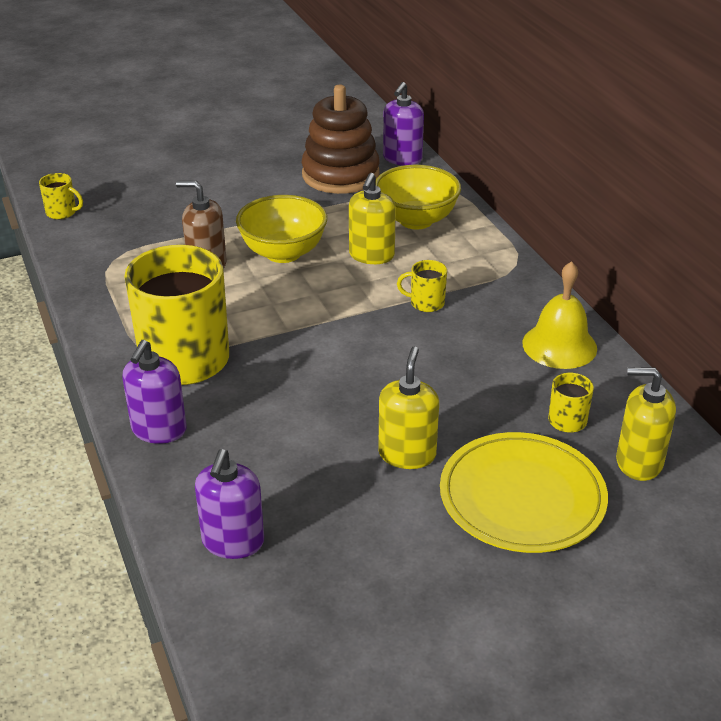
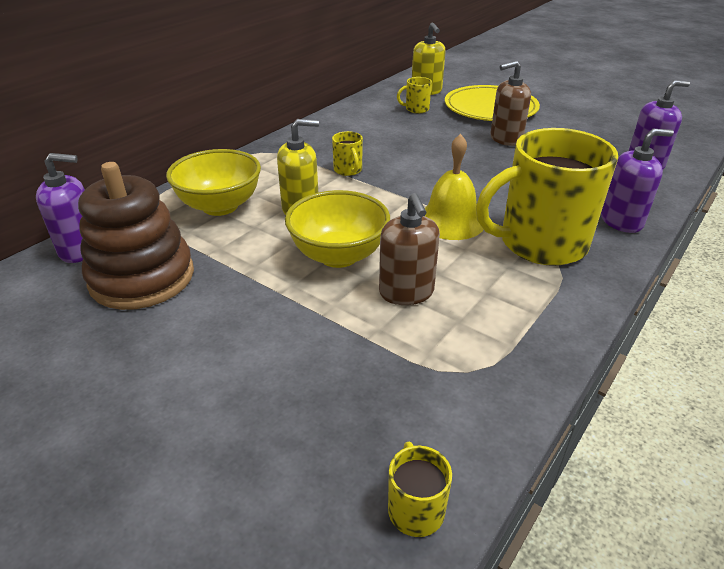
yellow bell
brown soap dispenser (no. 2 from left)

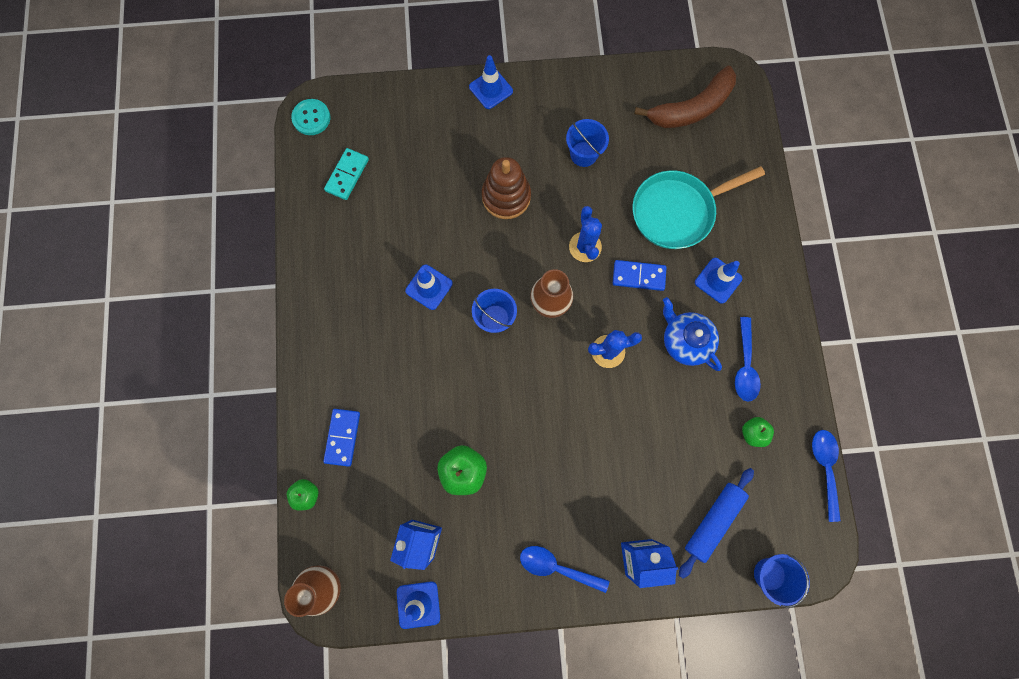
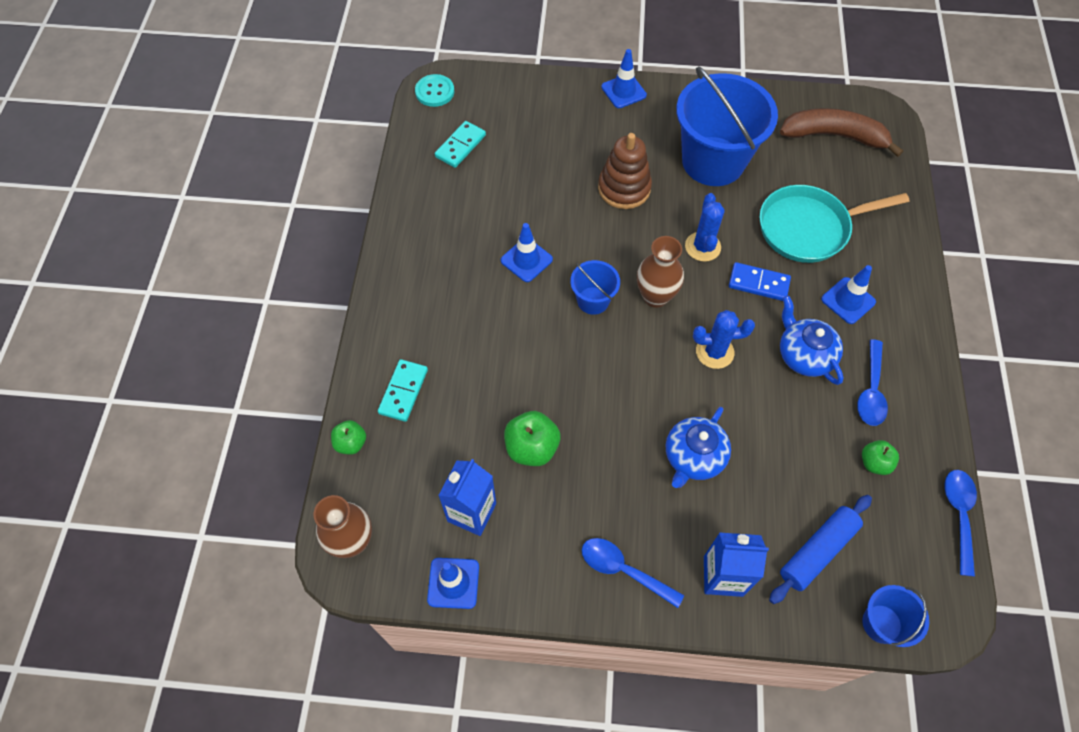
blue teapot (no. 1 from left)
turquoise domino (no. 1 from left)
brown banana
blue bucket (no. 2 from left)

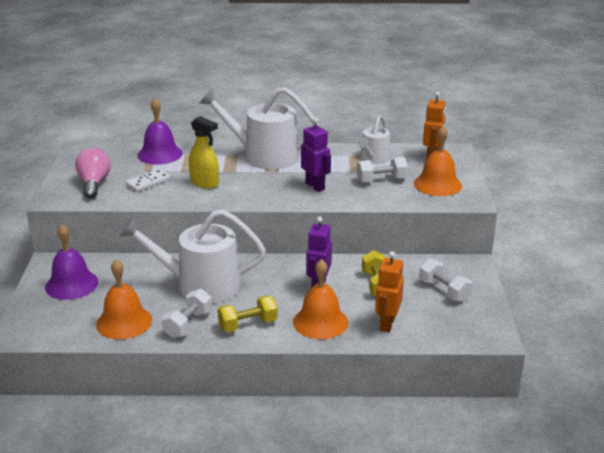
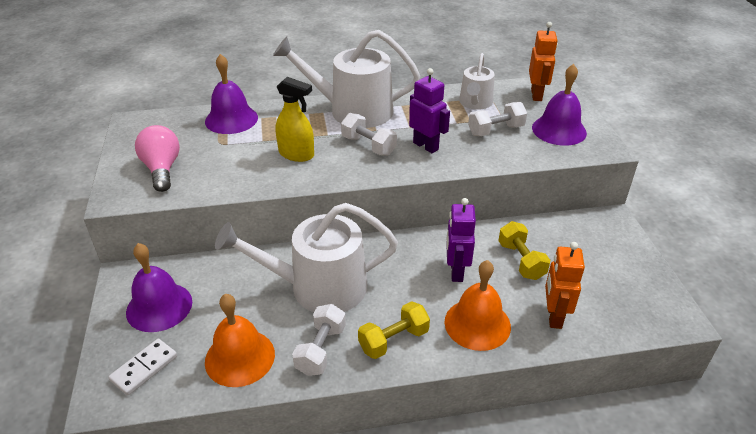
white domino
white dumbbell (no. 2 from left)
purple bell (no. 3 from left)

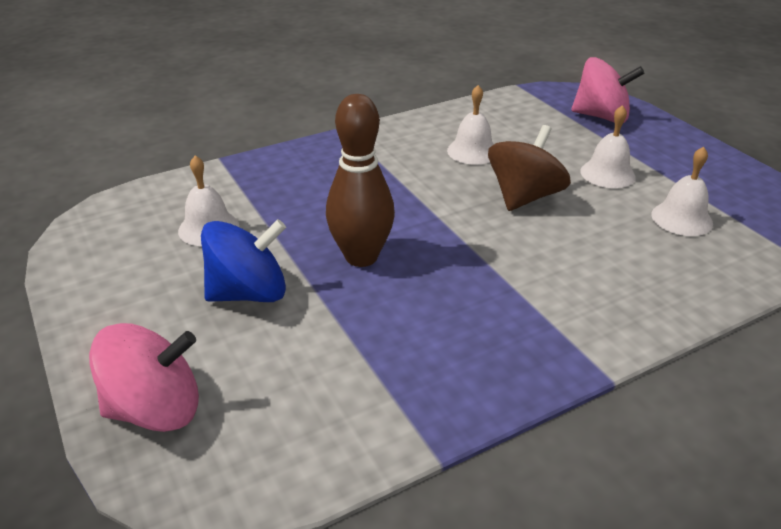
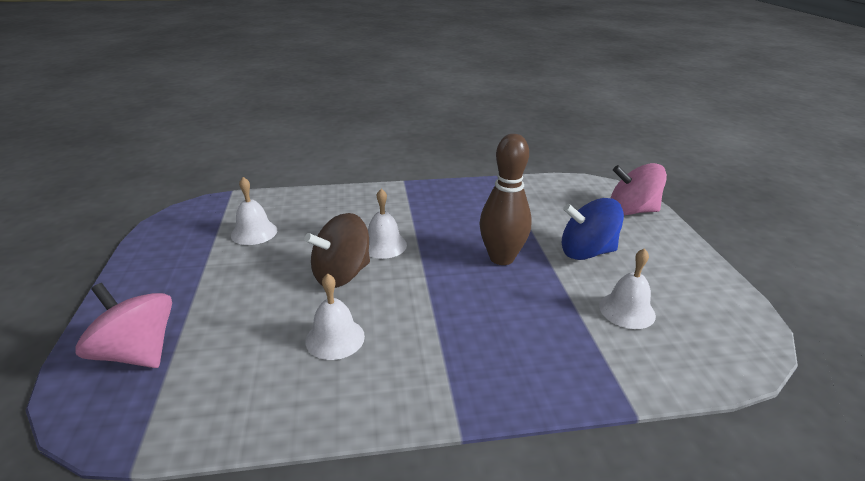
white bell (no. 3 from left)

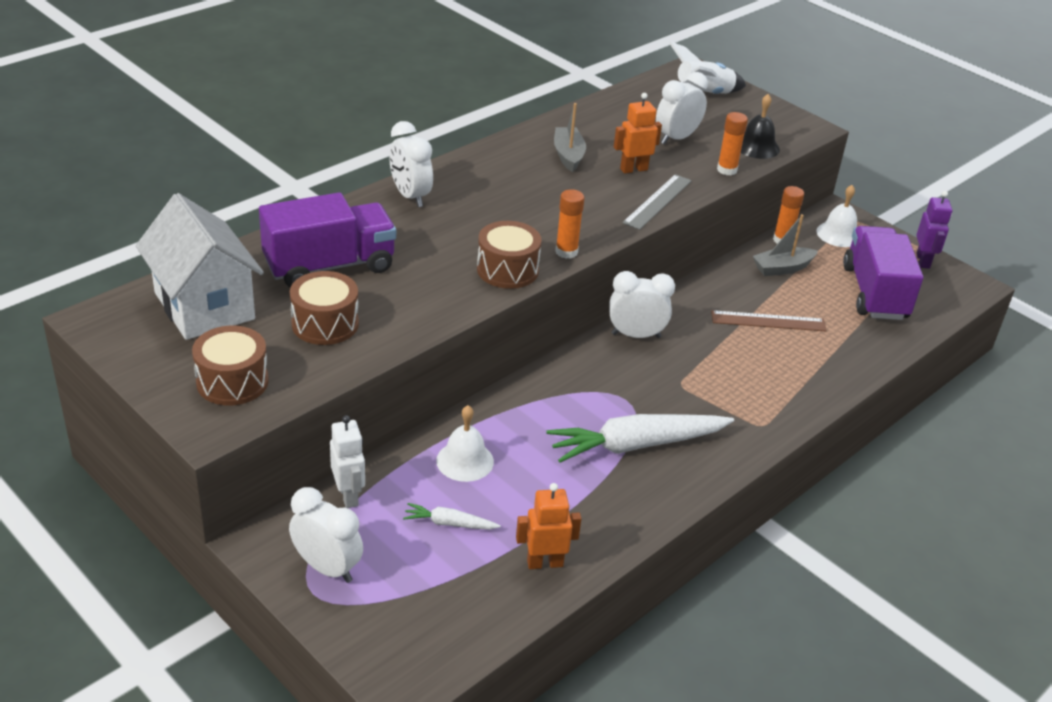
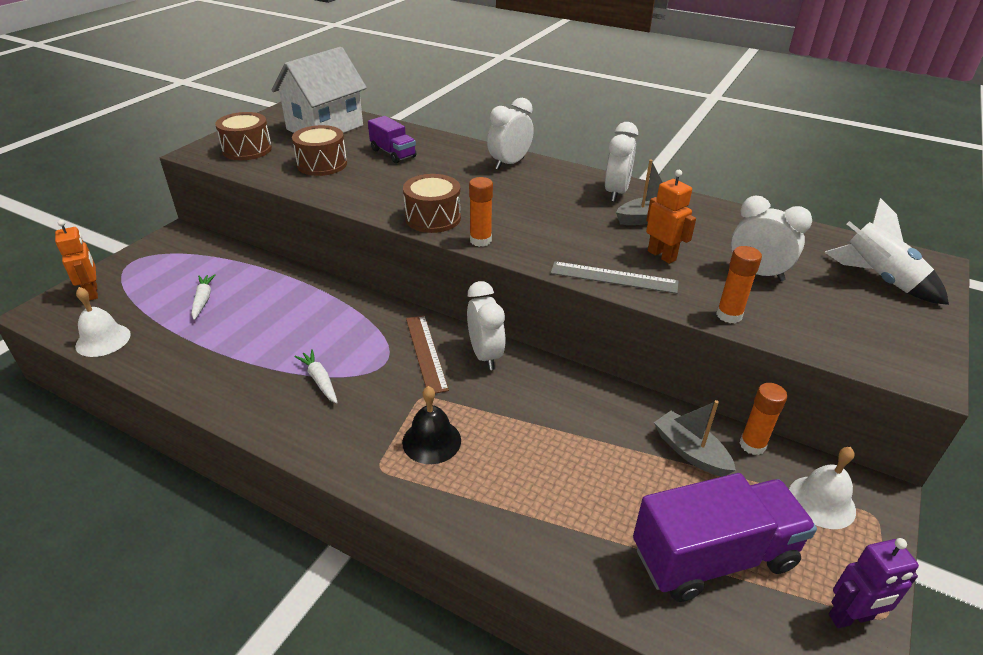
white robot
white clock (no. 3 from left)
white bell (no. 1 from left)
orange robot (no. 1 from left)
brown ruler
black bell
purple truck (no. 1 from left)
white carrot (no. 2 from left)

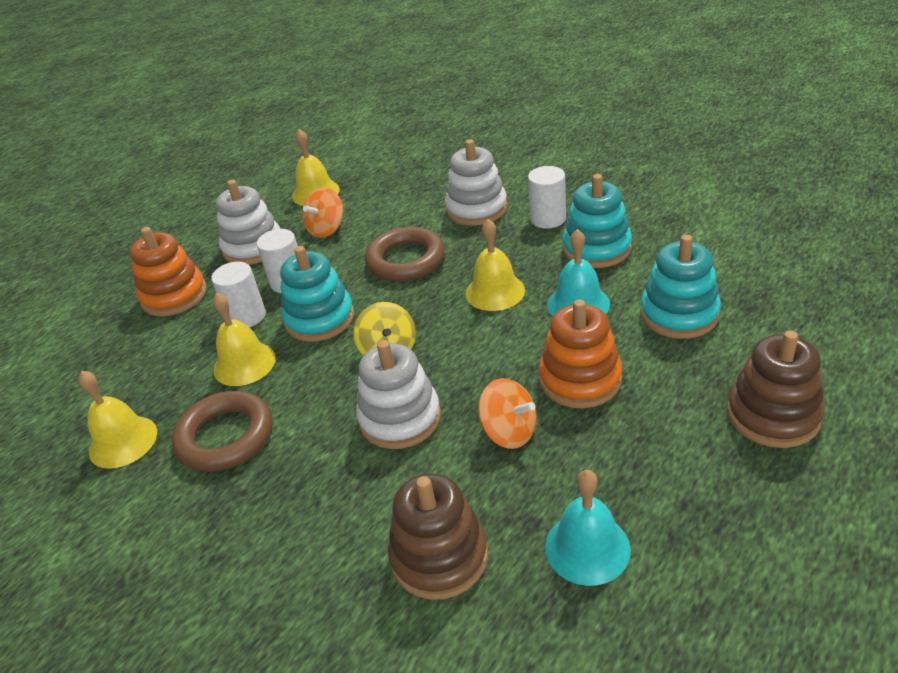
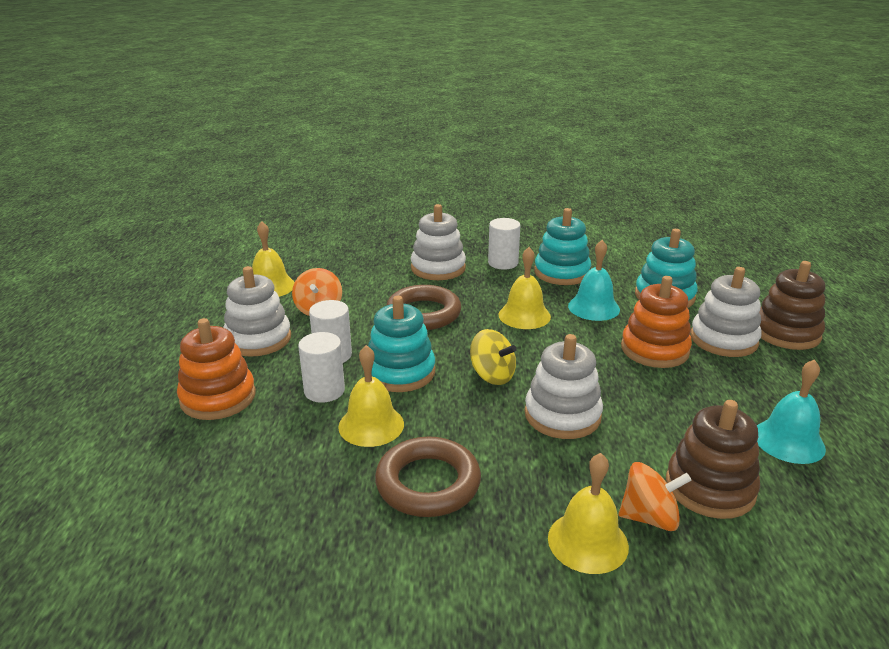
white stacking toy (no. 4 from left)
yellow bell (no. 4 from left)
orange spinning top (no. 2 from left)

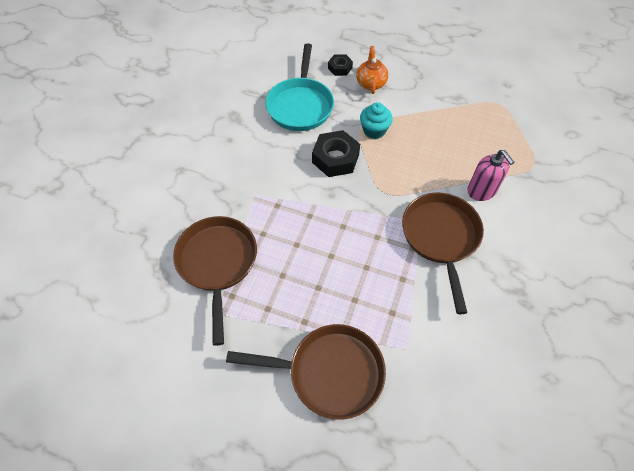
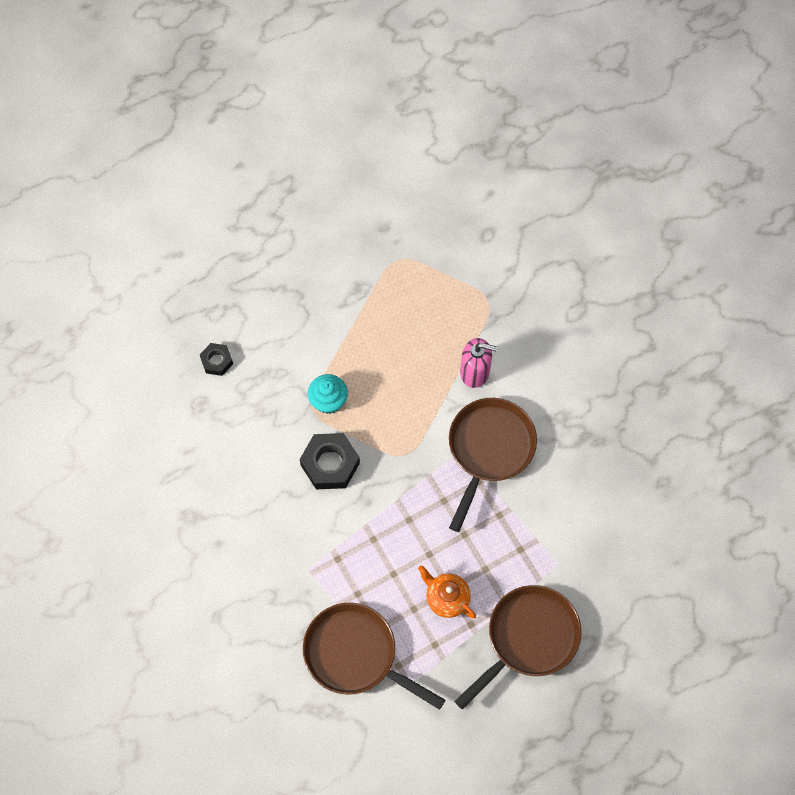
turquoise pan
orange teapot
brown pan (no. 2 from left)

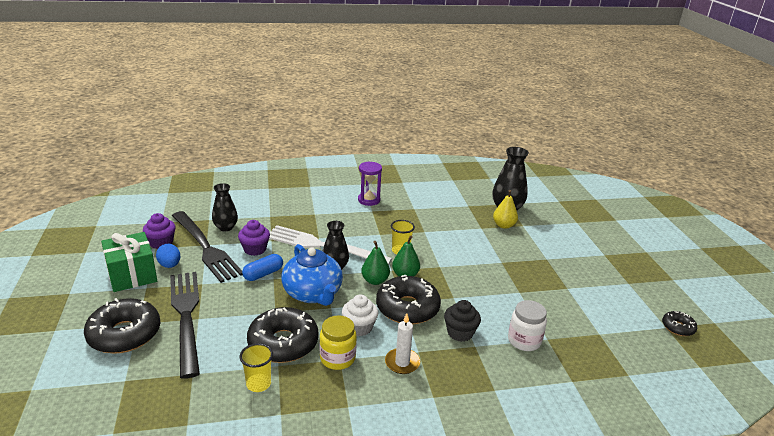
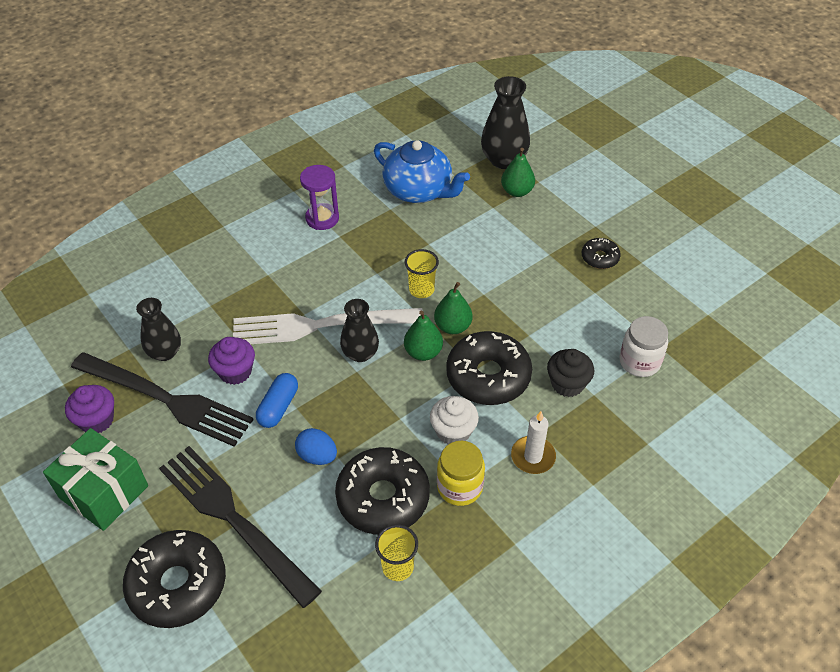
blue egg
blue teapot
black donut (no. 4 from left)
green pear (no. 3 from left)

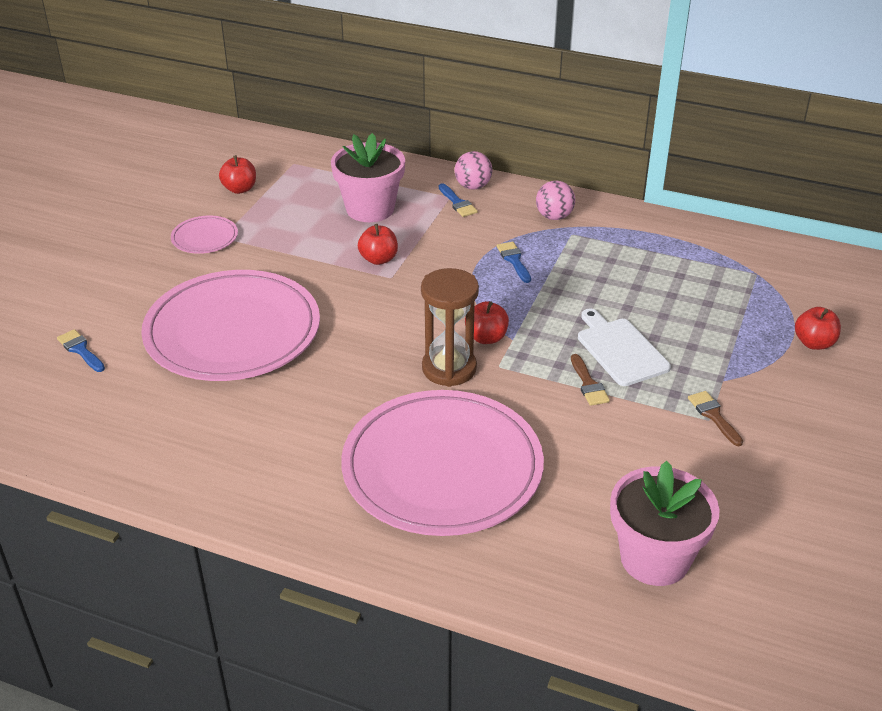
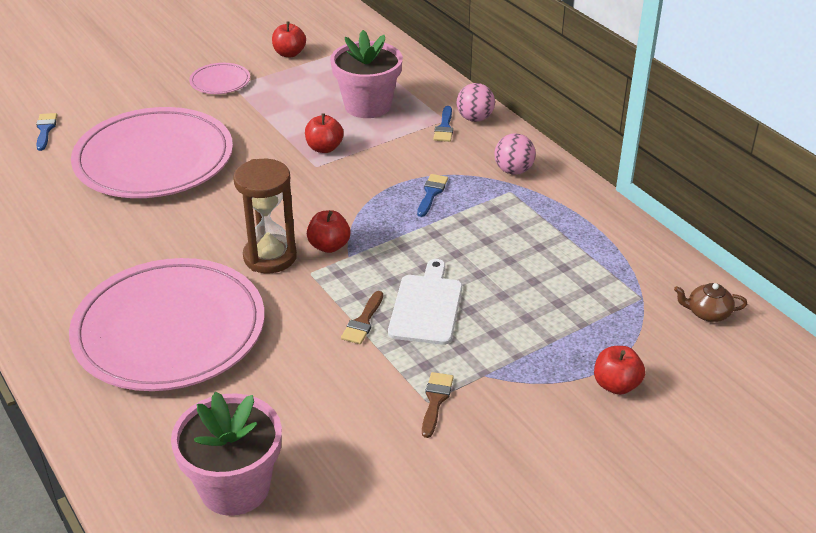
brown teapot

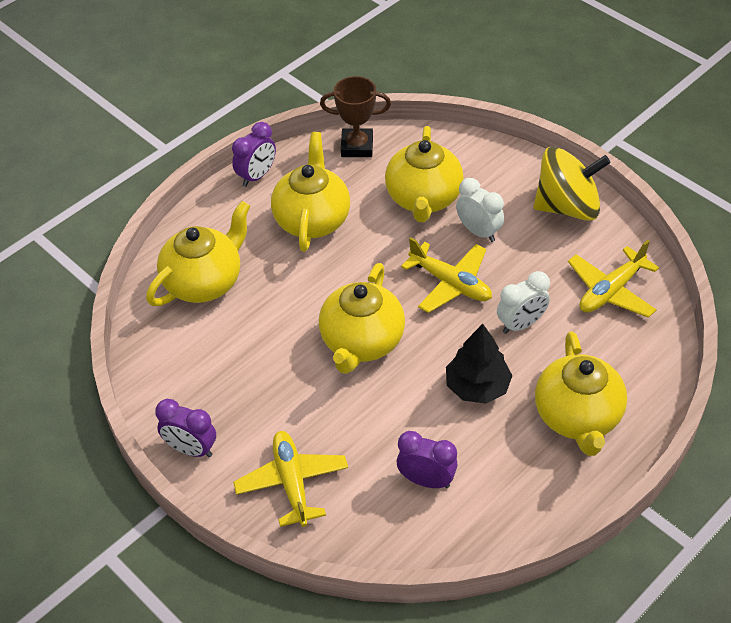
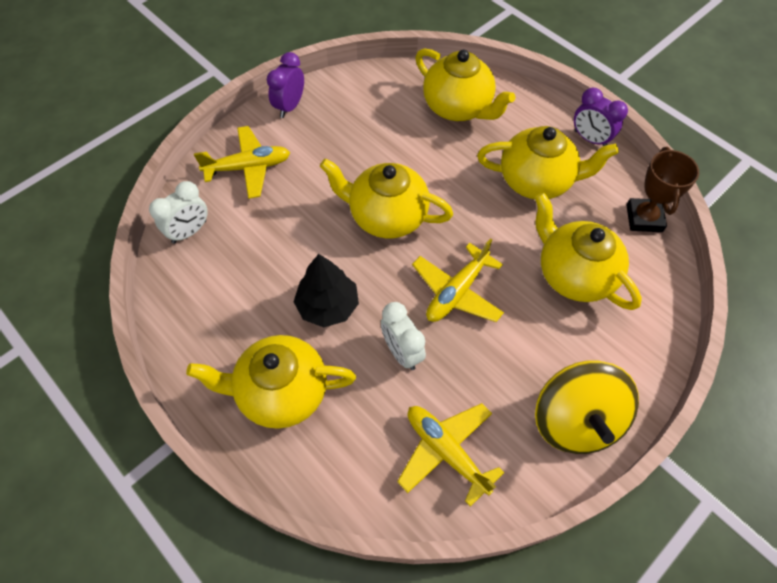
purple clock (no. 3 from left in the first image)
white clock (no. 1 from left)
yellow teapot (no. 5 from left)

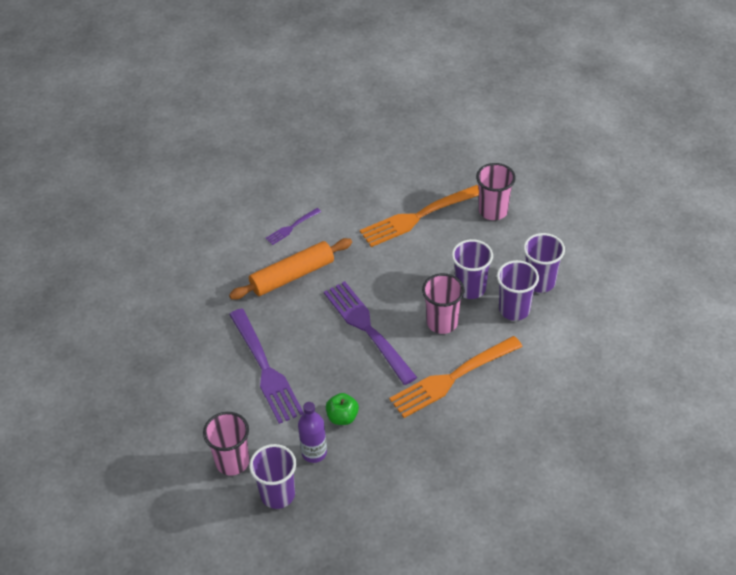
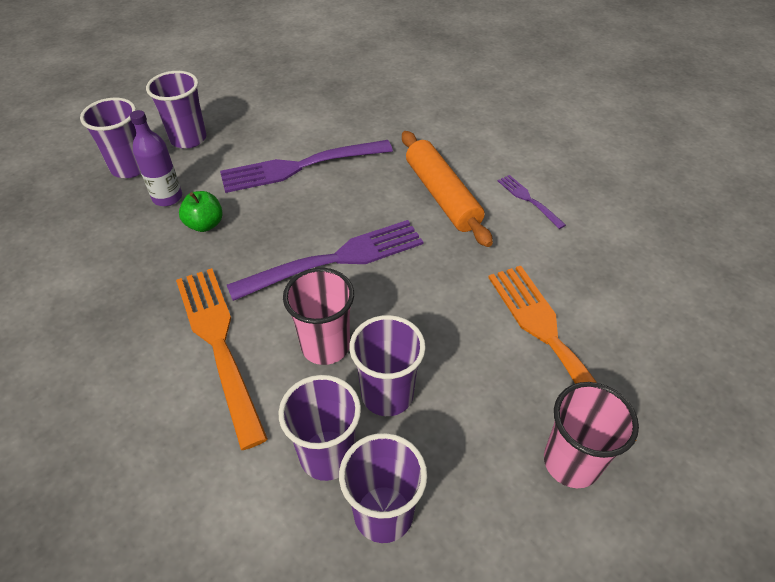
purple cup (no. 2 from left)

